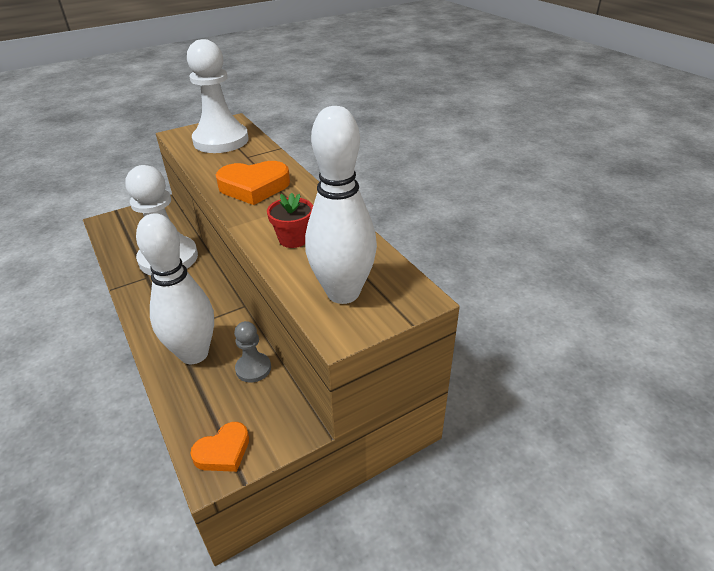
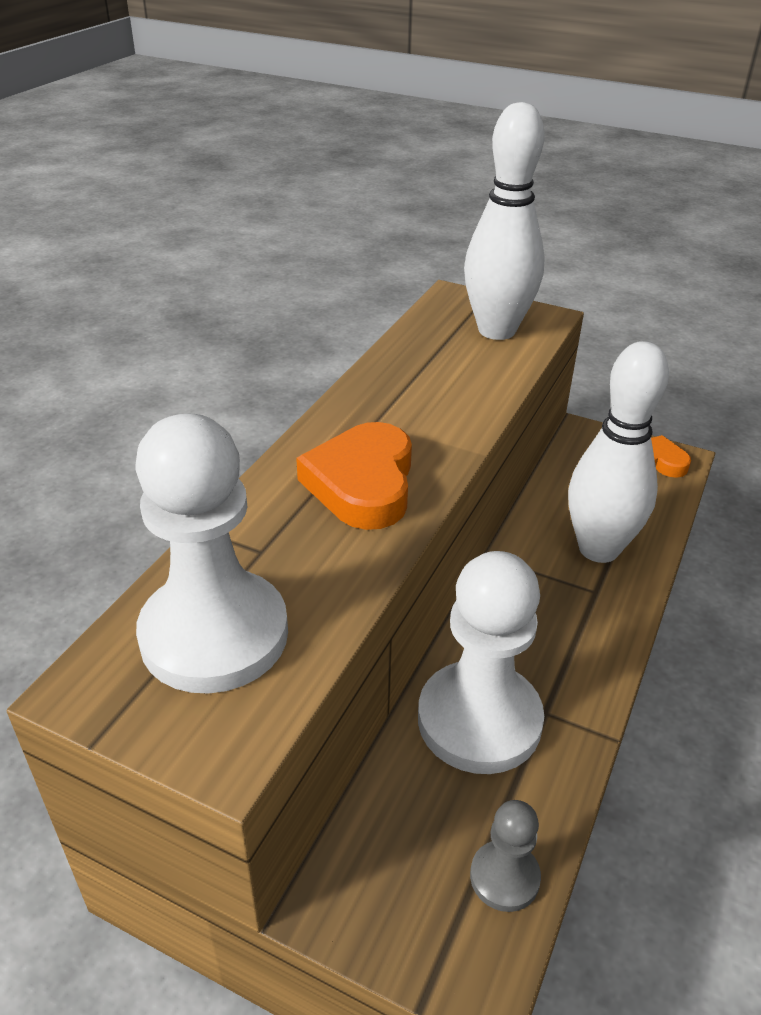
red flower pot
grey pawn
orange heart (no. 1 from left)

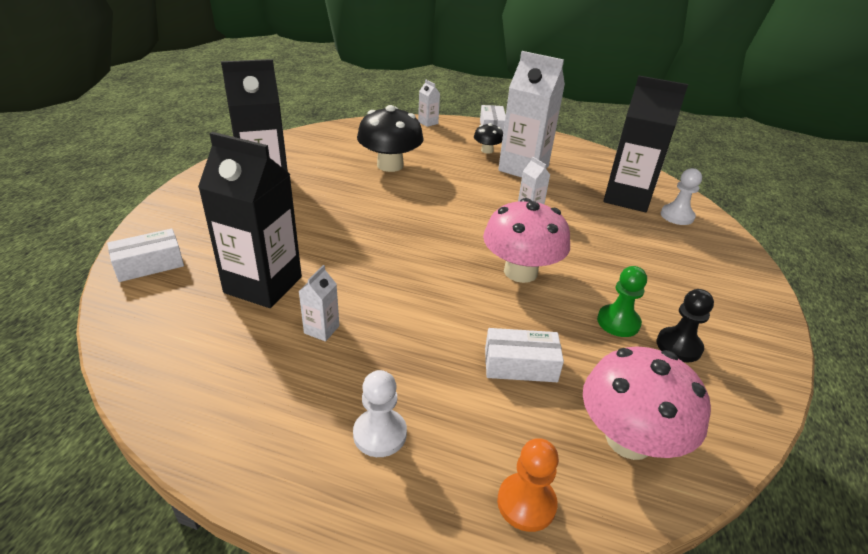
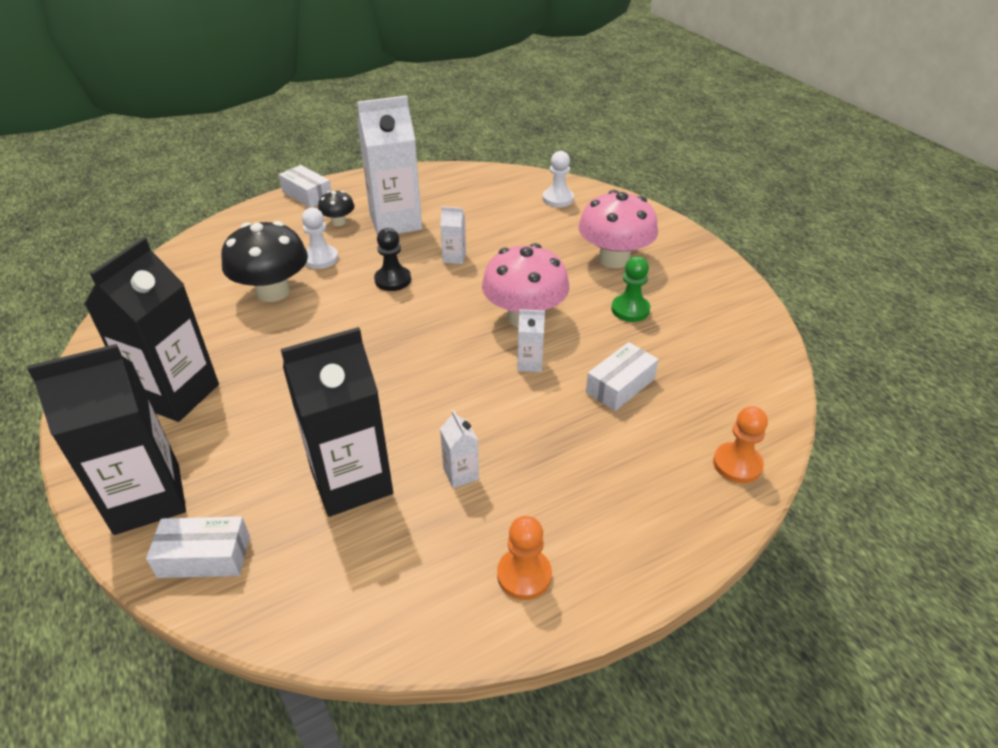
orange pawn (no. 1 from left)
white pawn (no. 1 from left)
white carton (no. 4 from left)
pink mushroom (no. 2 from left)
black carton (no. 1 from left)
black pawn
white box (no. 1 from left)

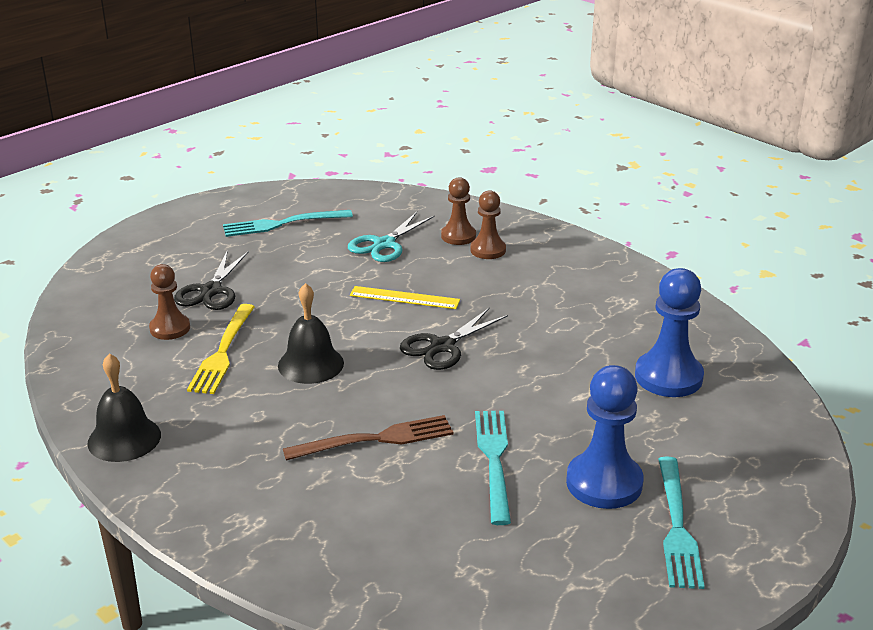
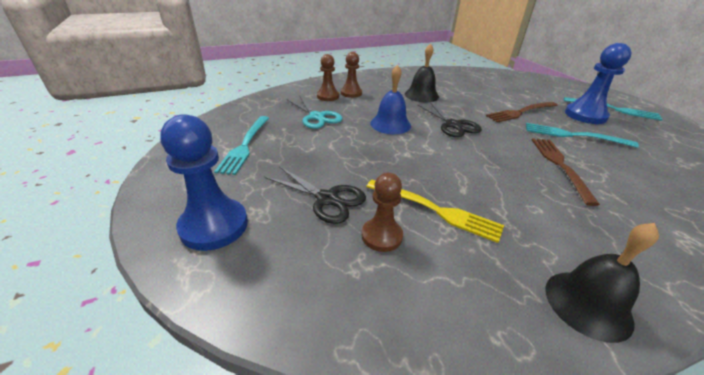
brown fork (no. 1 from left)
black bell (no. 1 from left)
blue pawn (no. 1 from left)
blue bell

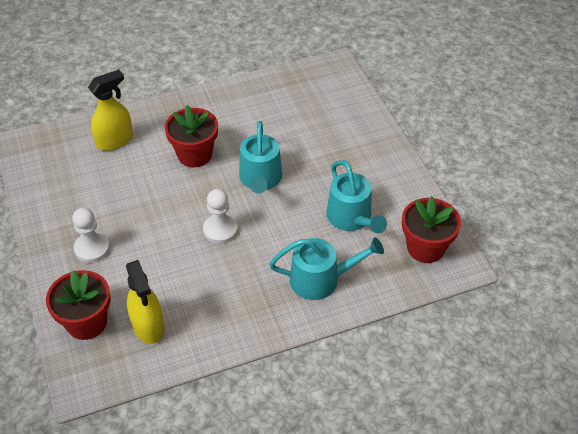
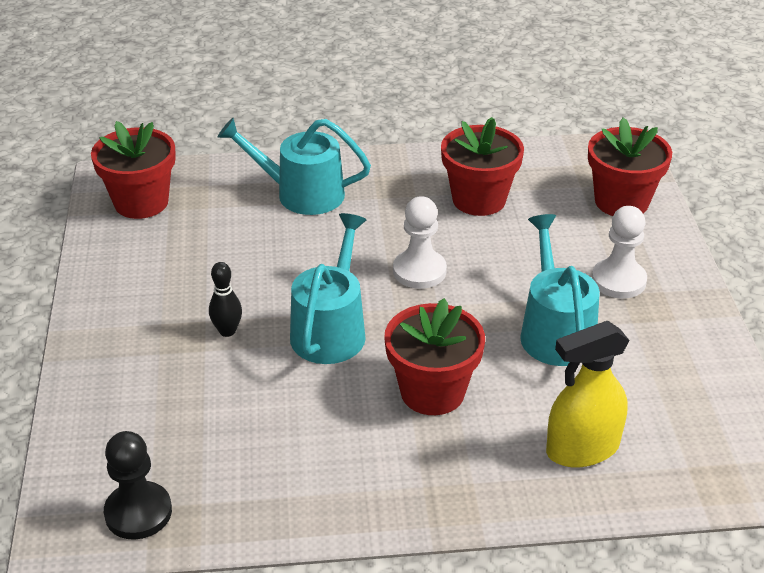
yellow spray bottle (no. 2 from left in the first image)
black pawn
black bowling pin
red flower pot (no. 3 from left)
turquoise watering can (no. 3 from left)

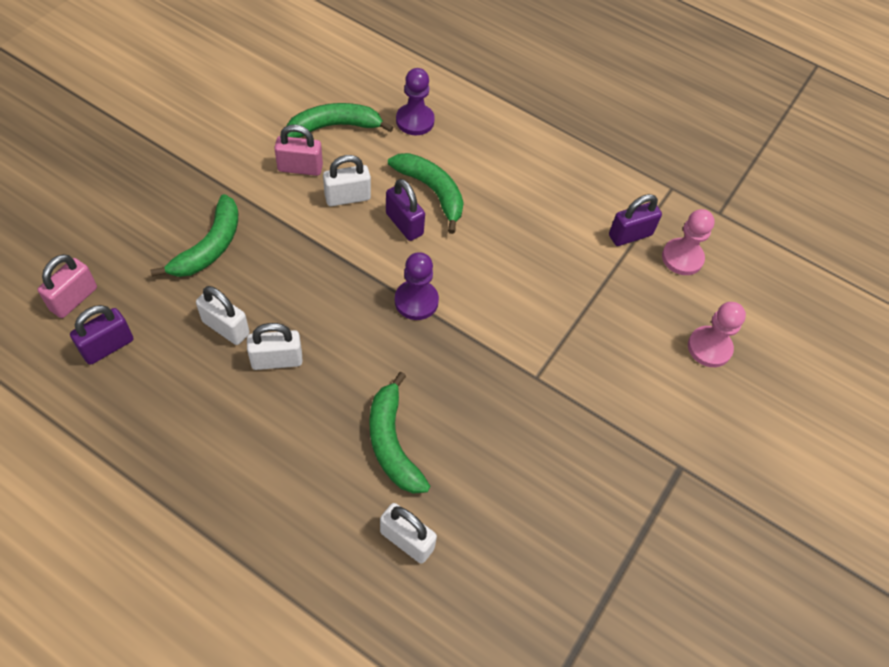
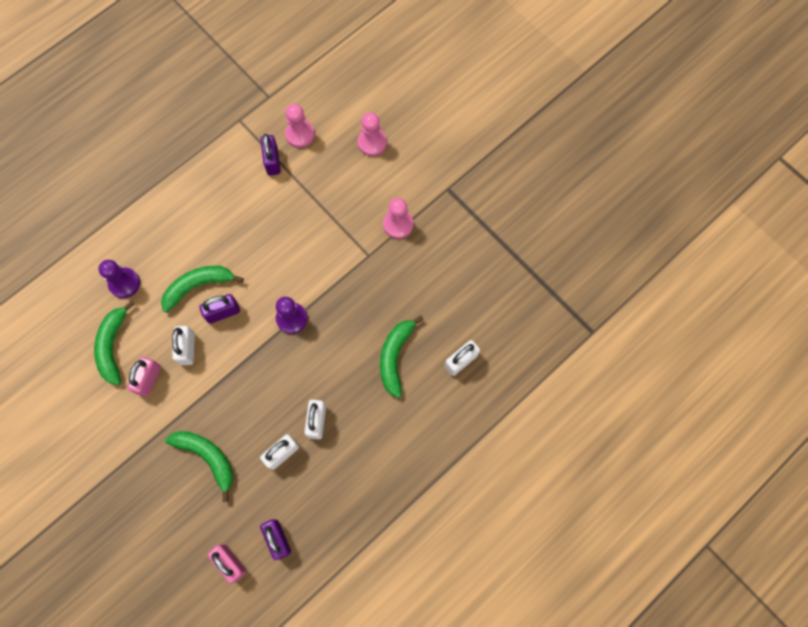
pink pawn (no. 3 from left)
green banana (no. 4 from left)

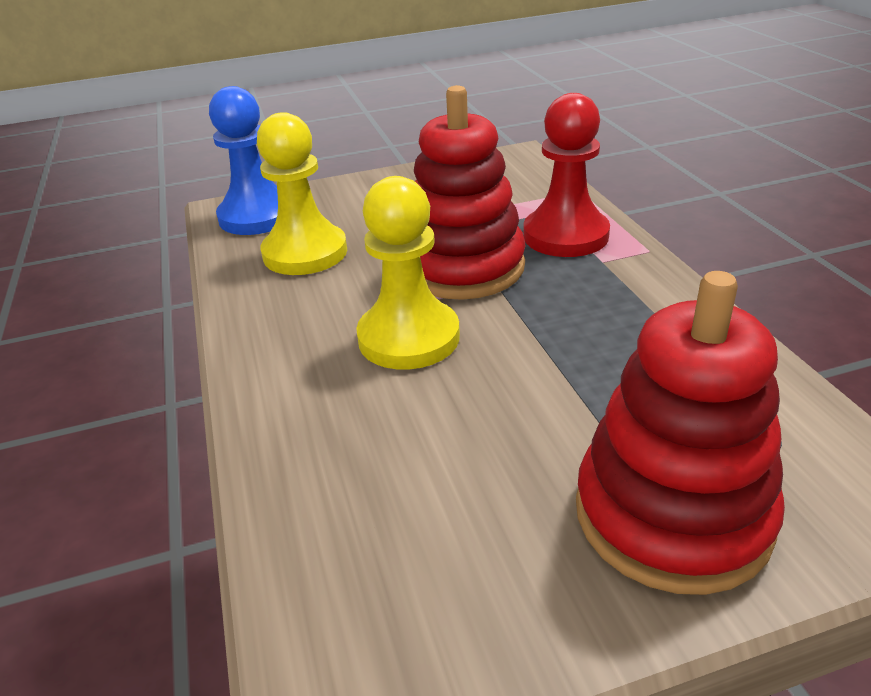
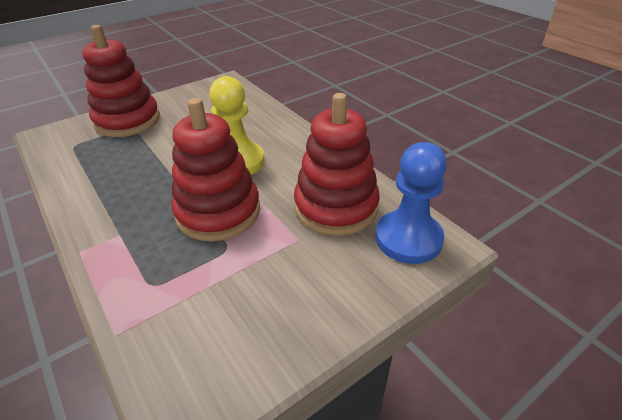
red pawn
red stacking toy (no. 3 from left)

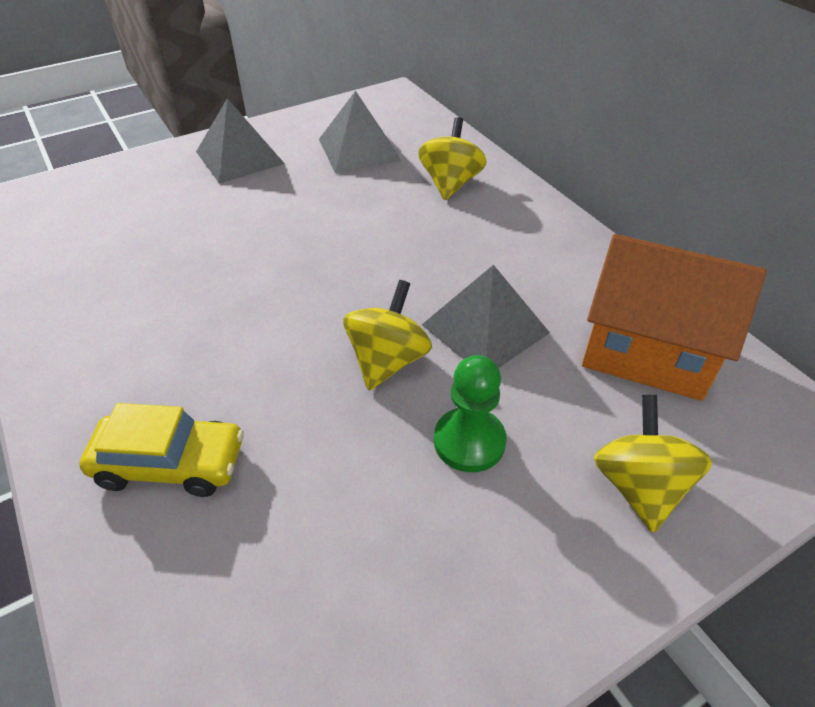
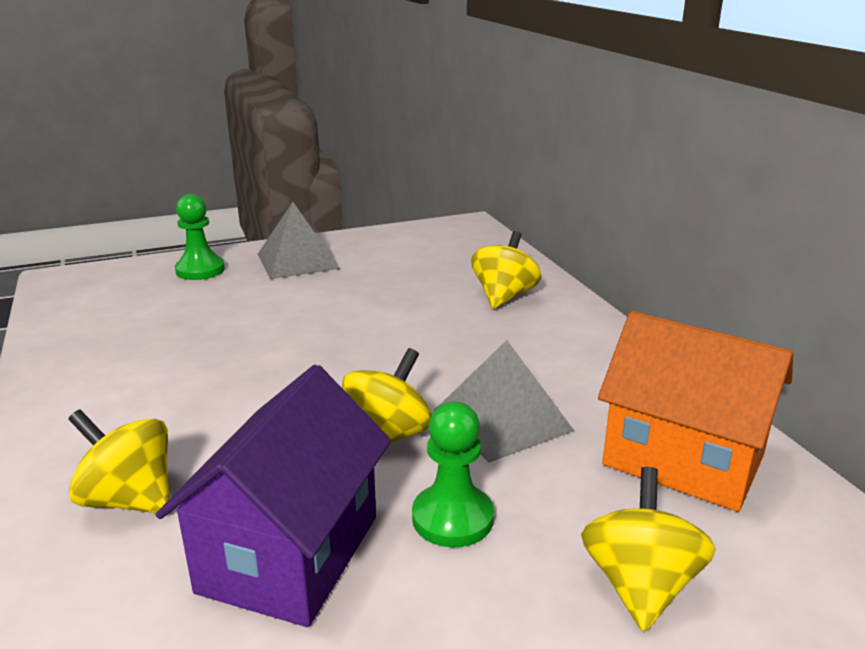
grey pyramid (no. 2 from left in the first image)
purple house
green pawn (no. 1 from left)
yellow spinning top (no. 1 from left)

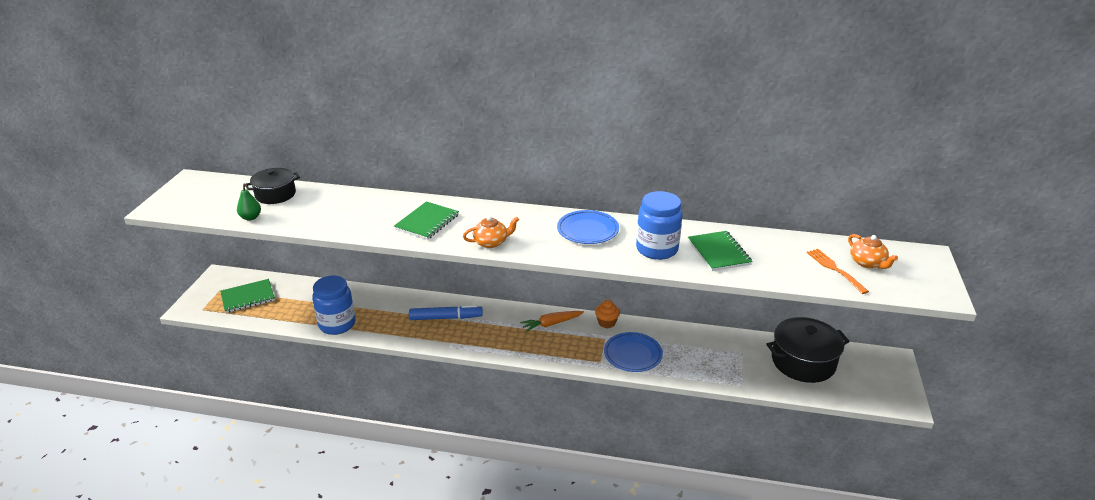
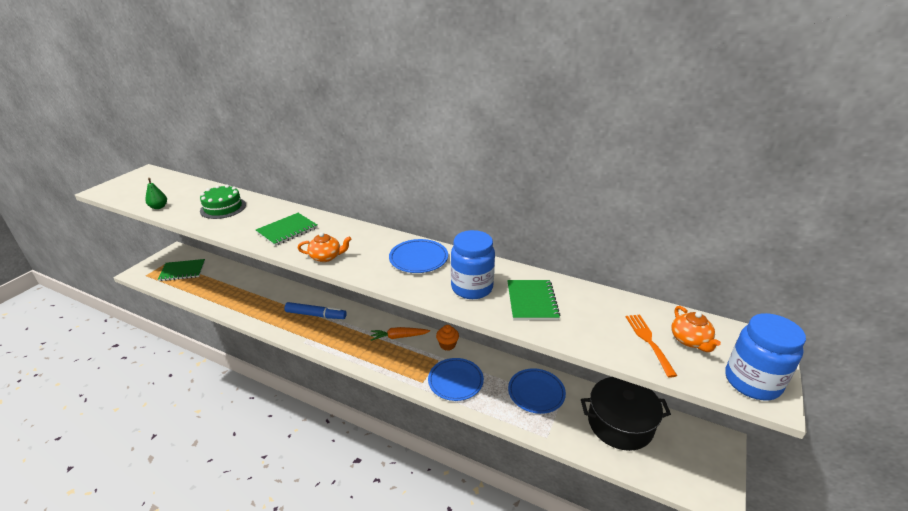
black pot (no. 1 from left in the first image)
green cake
blue plate (no. 3 from left)
blue jar (no. 2 from left)

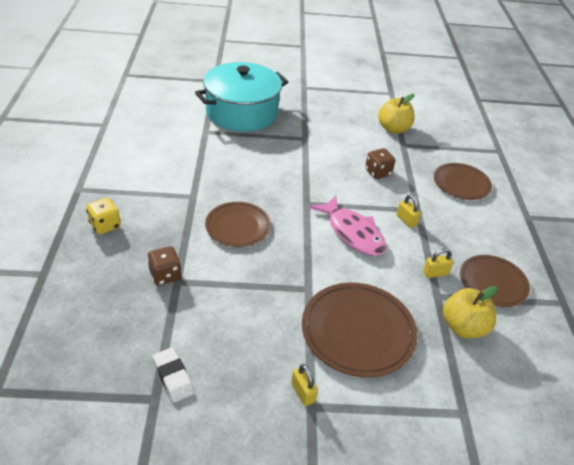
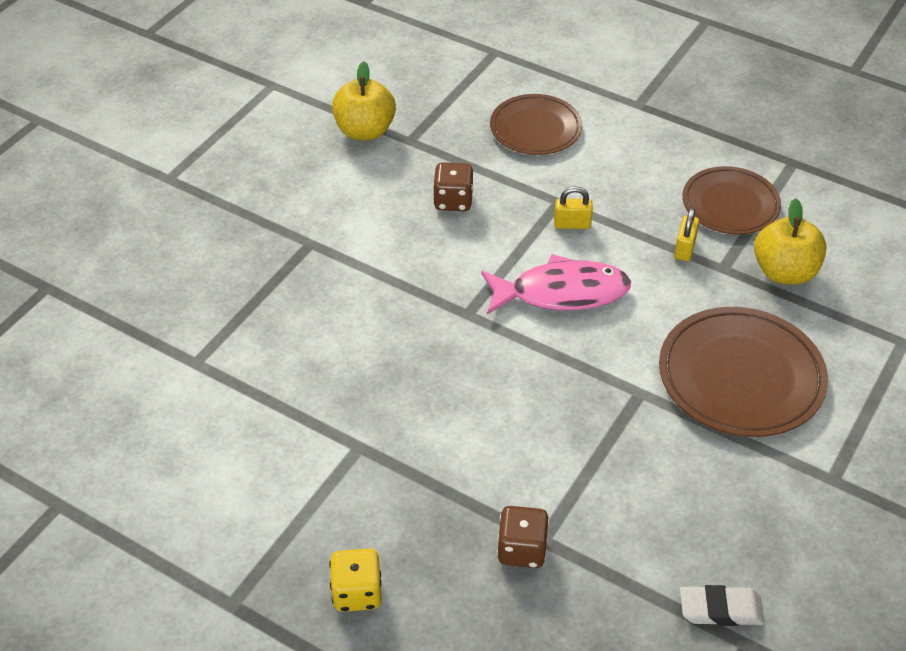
turquoise pot
brown plate (no. 1 from left in the first image)
yellow padlock (no. 1 from left in the first image)

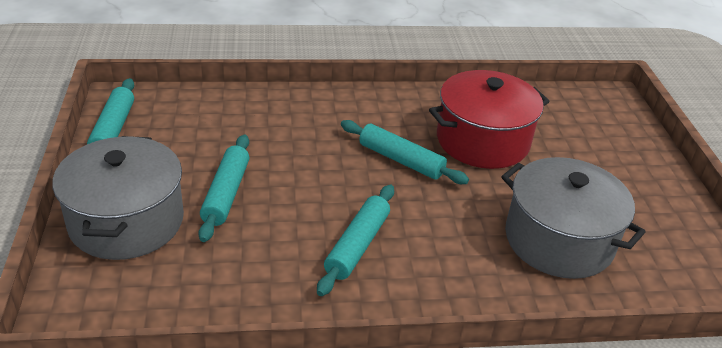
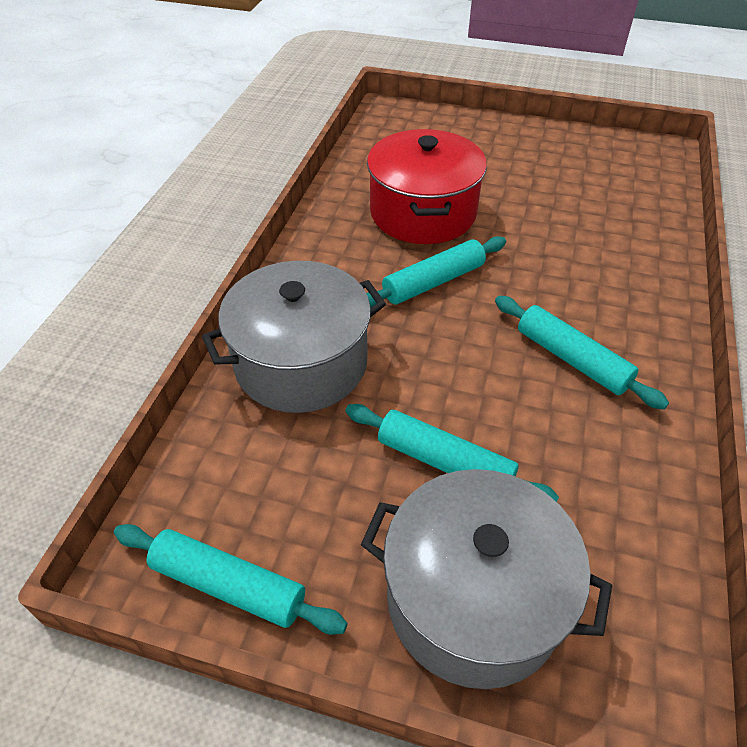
grey pot (no. 1 from left)

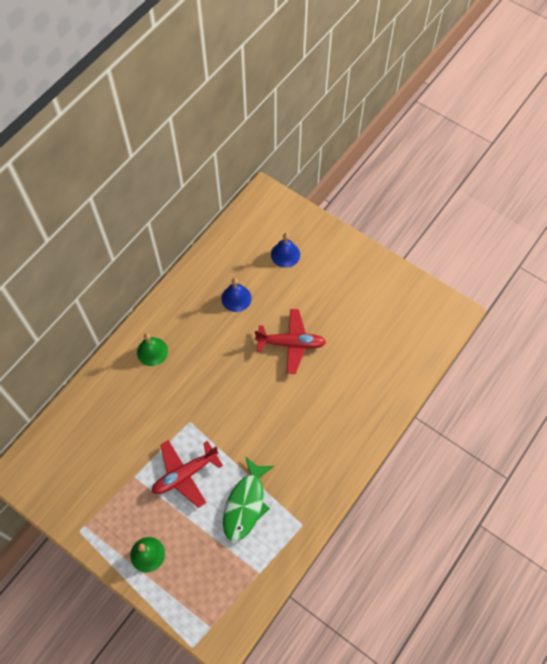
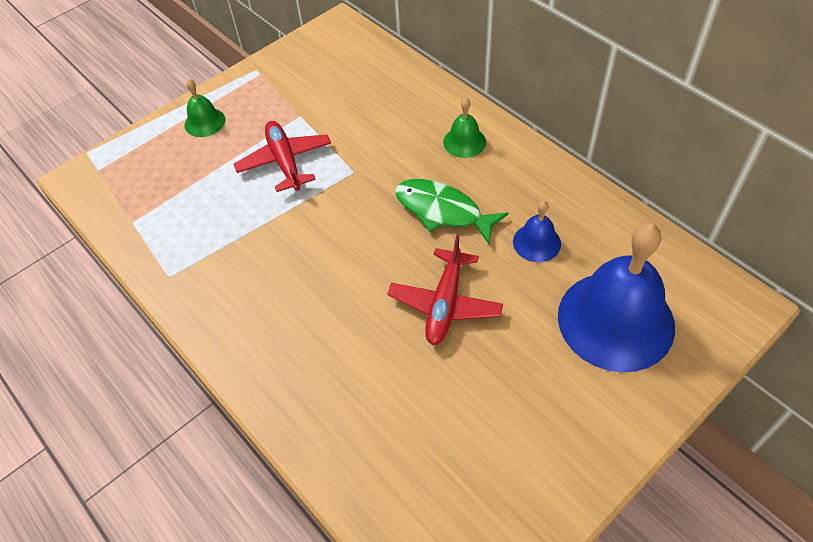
green fish
blue bell (no. 2 from left)

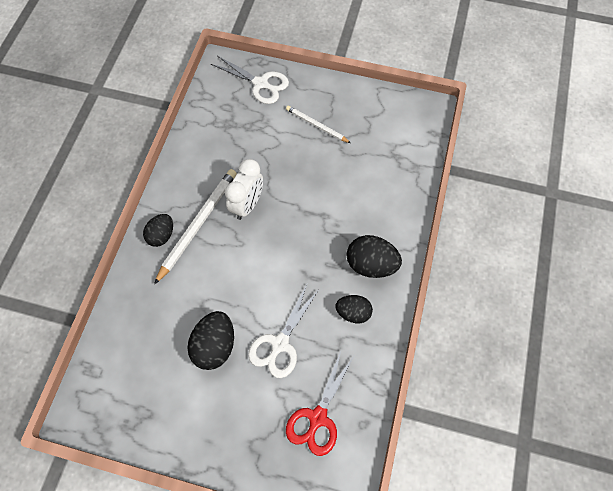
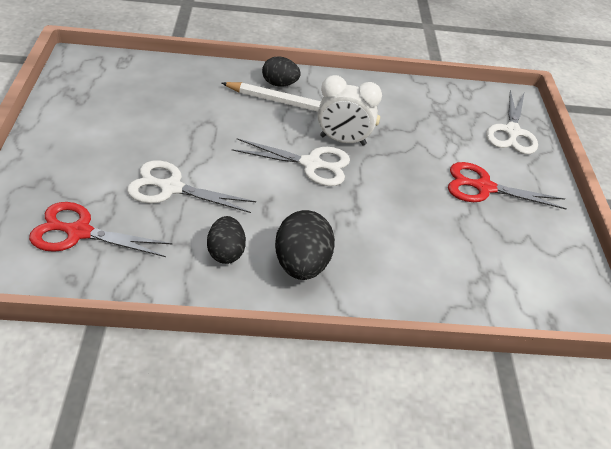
black egg (no. 2 from left in the first image)
white scissors (no. 2 from left)
red scissors (no. 2 from left)

